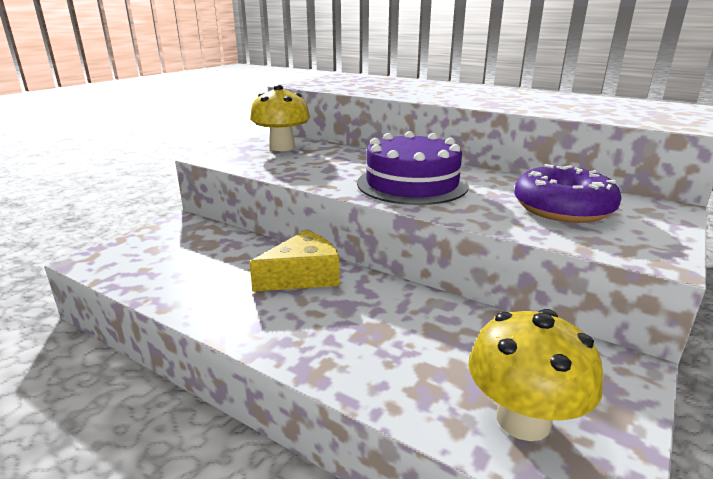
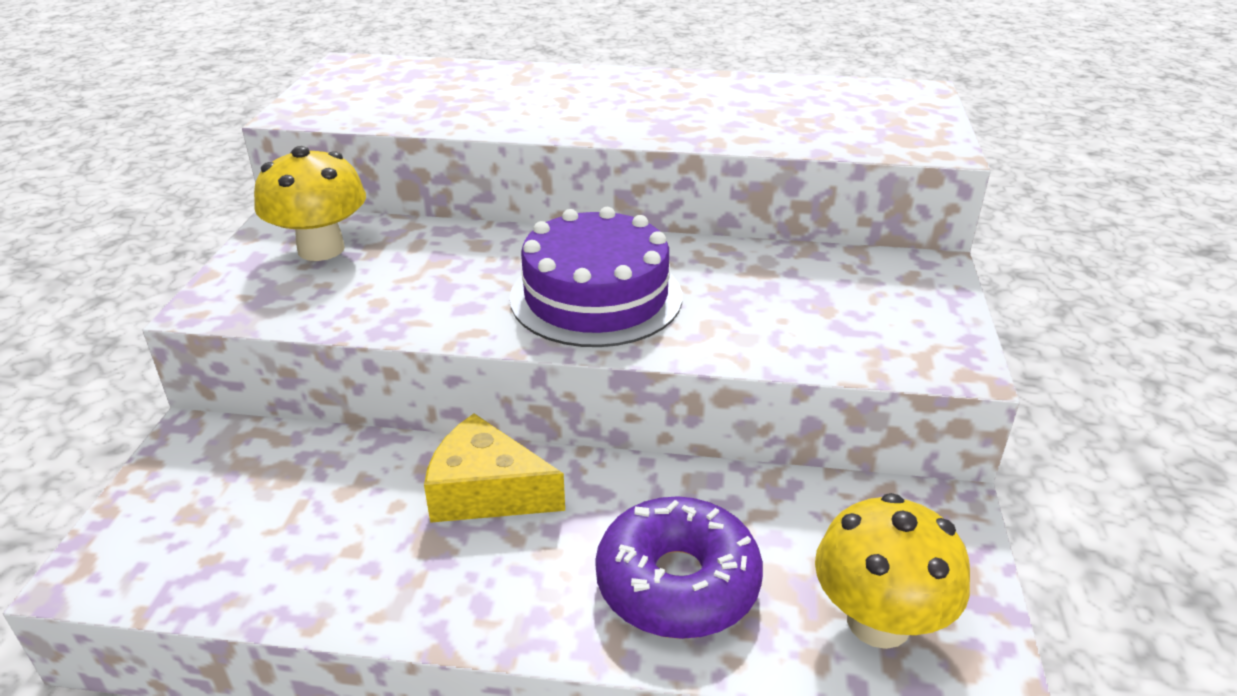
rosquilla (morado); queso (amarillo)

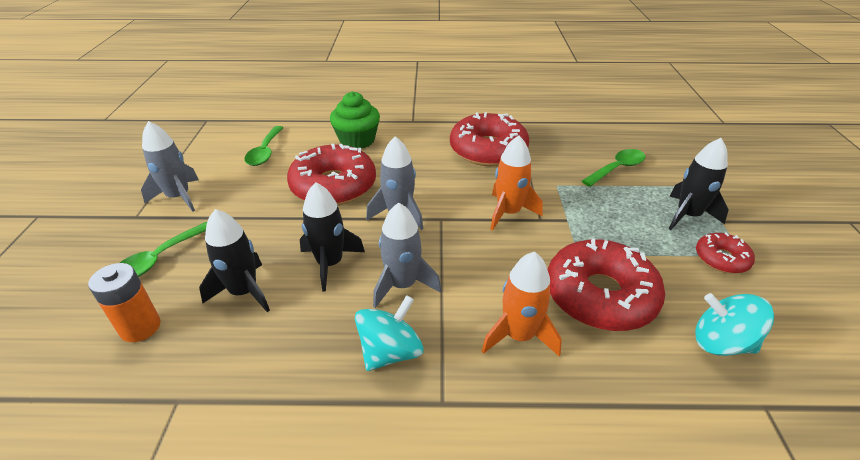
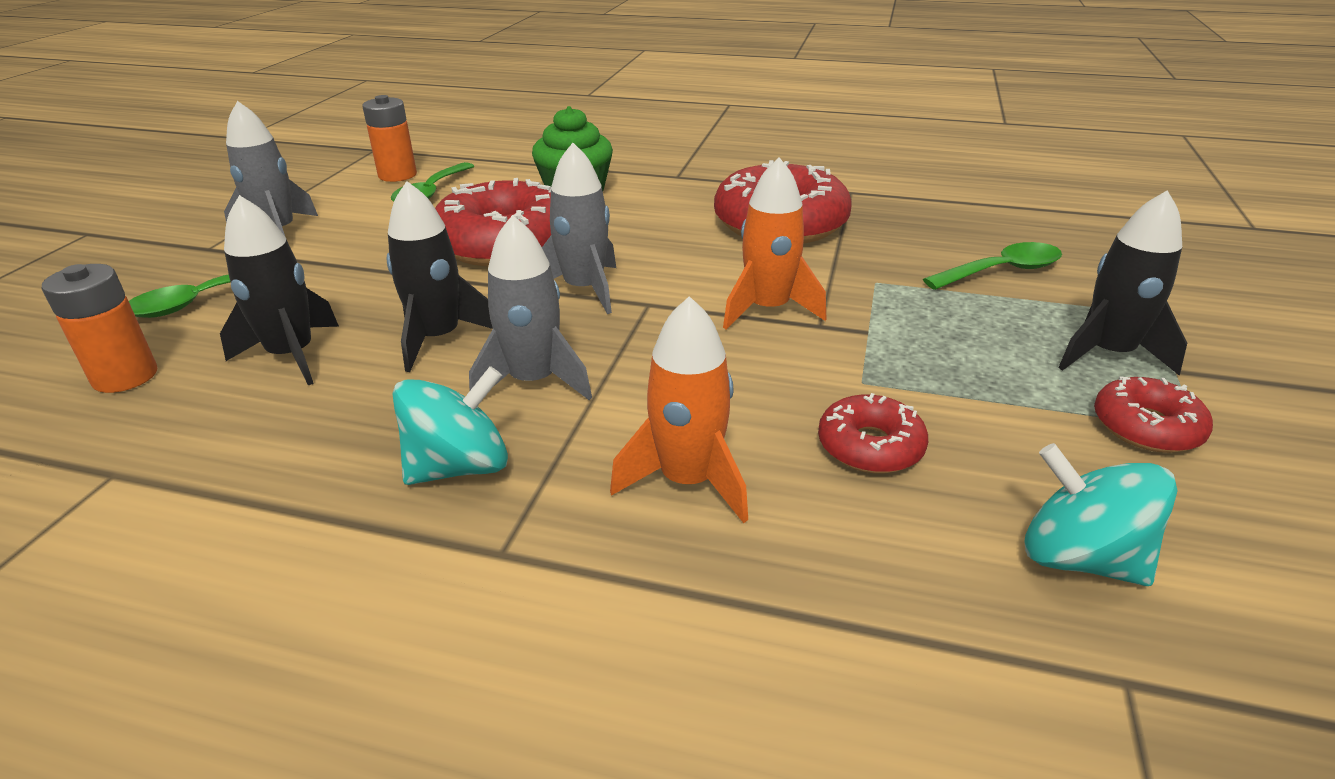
pila (naranja) (2nd from left); rosquilla (rojo) (3rd from left)

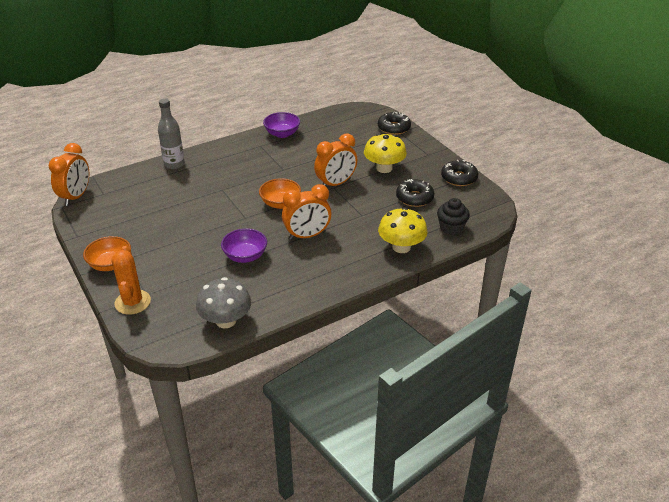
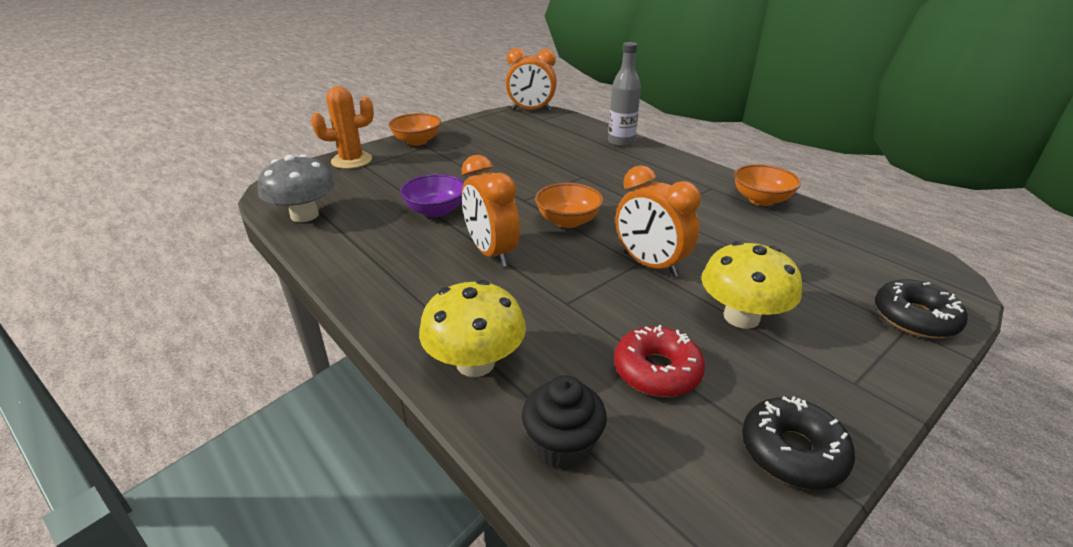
cuenco (naranja) (3rd from left); rosquilla (rojo)

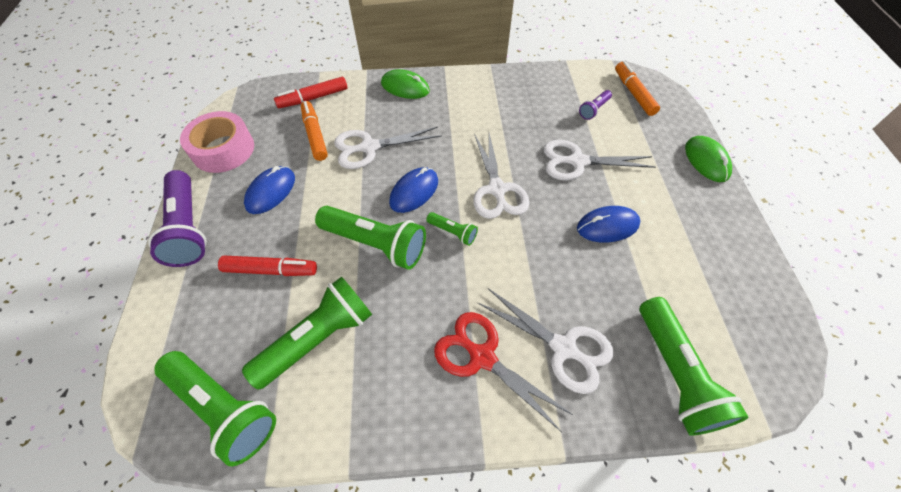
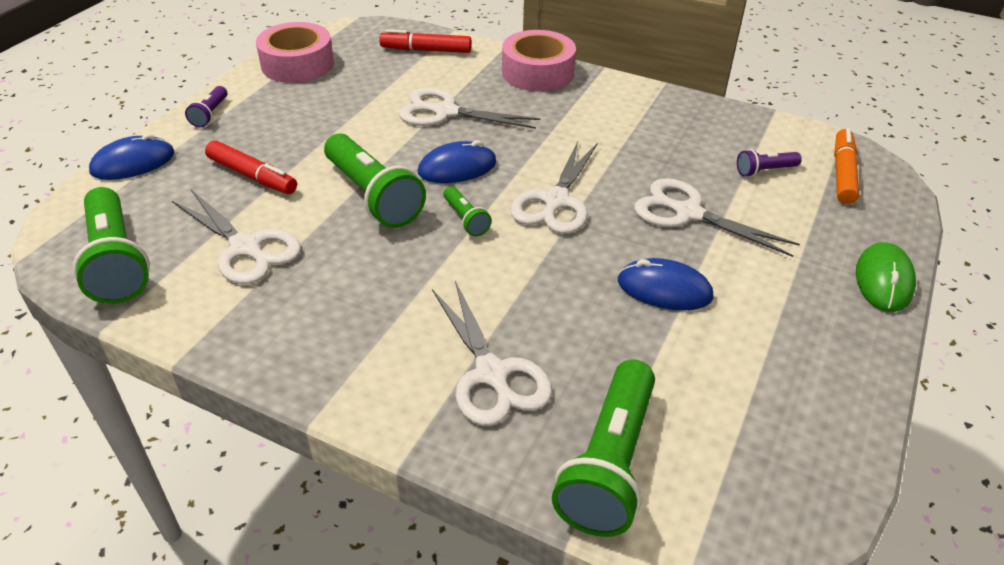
rotulador (naranja) (1st from left in the first image); tijeras (rojo); ratón (azul) (1st from left); tijeras (blanco) (1st from left); cinta adhesiva (rosa) (2nd from left); lámpara de mano (morado) (1st from left)

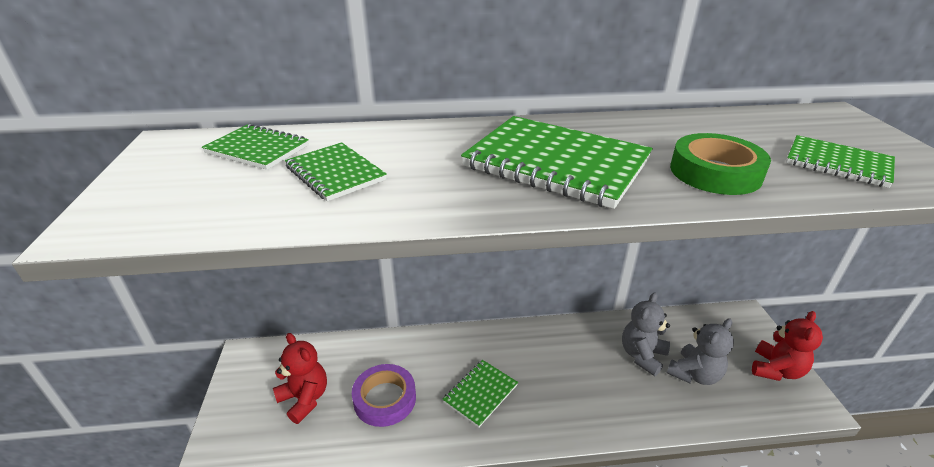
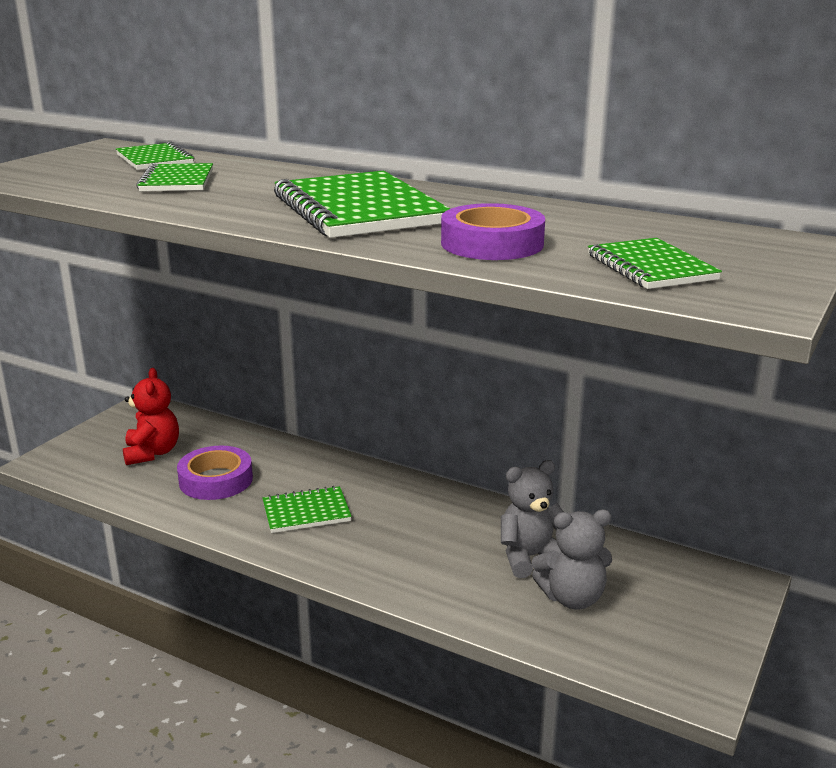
osito (rojo) (2nd from left in the first image); cinta adhesiva (morado) (2nd from left)

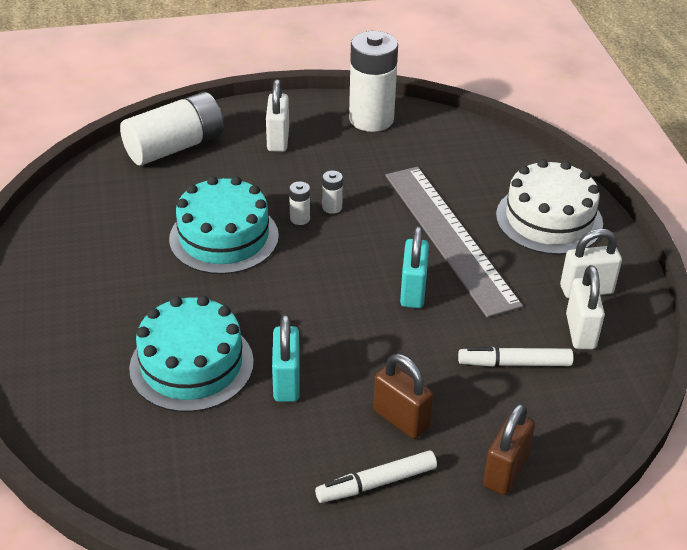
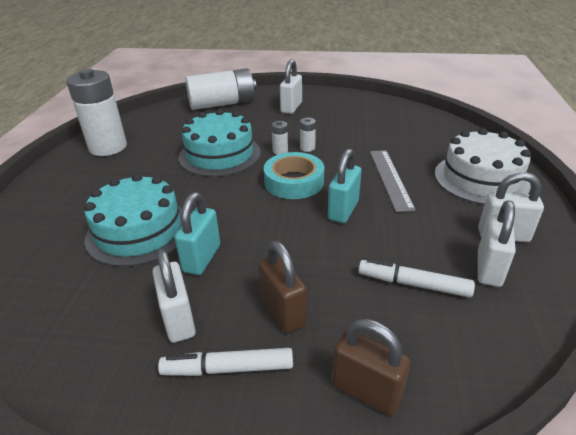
candado (blanco) (1st from left); cinta adhesiva (turquesa); pila (blanco) (1st from left); candado (marrón) (2nd from left); regla (gris)

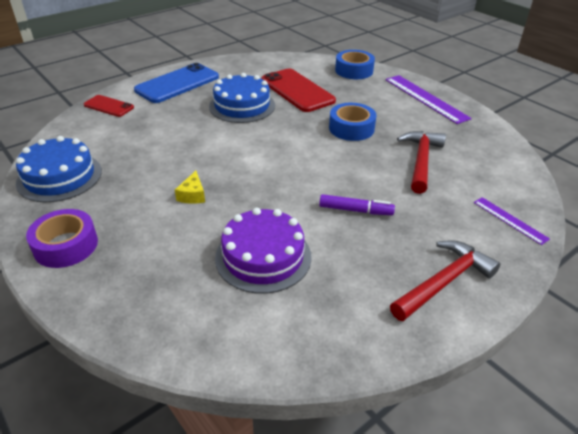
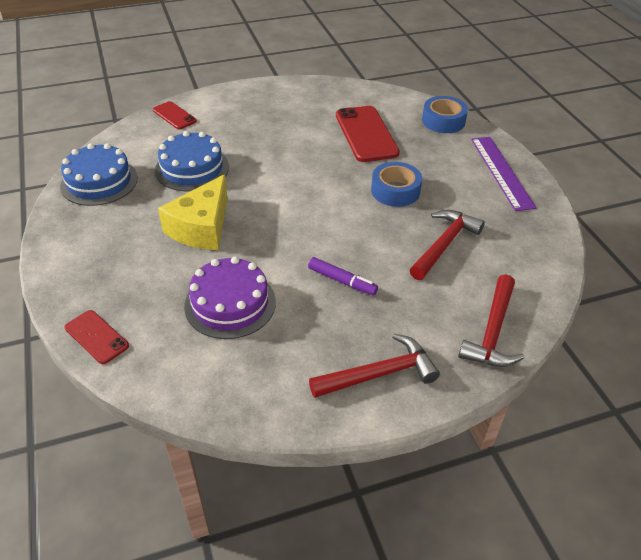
cinta adhesiva (morado); móvil (azul); móvil (rojo) (1st from left); tarta (azul) (2nd from left); martillo (rojo) (3rd from left); queso (amarillo)

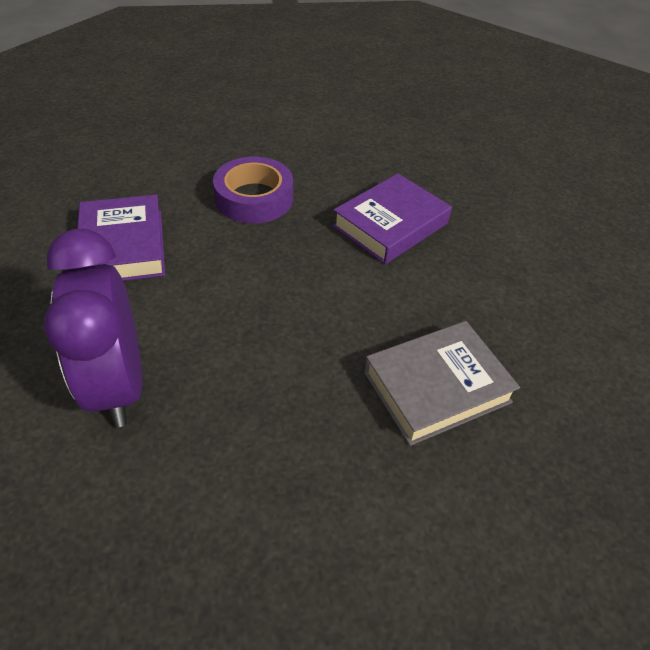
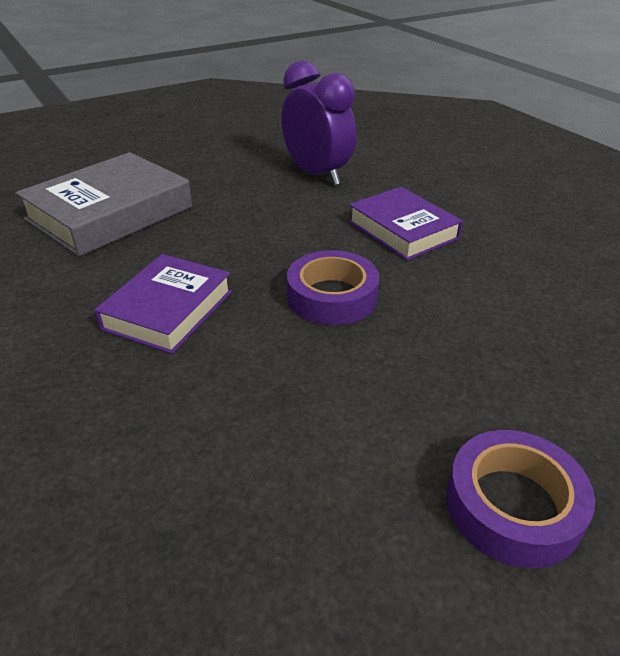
cinta adhesiva (morado) (2nd from left); libro (gris)

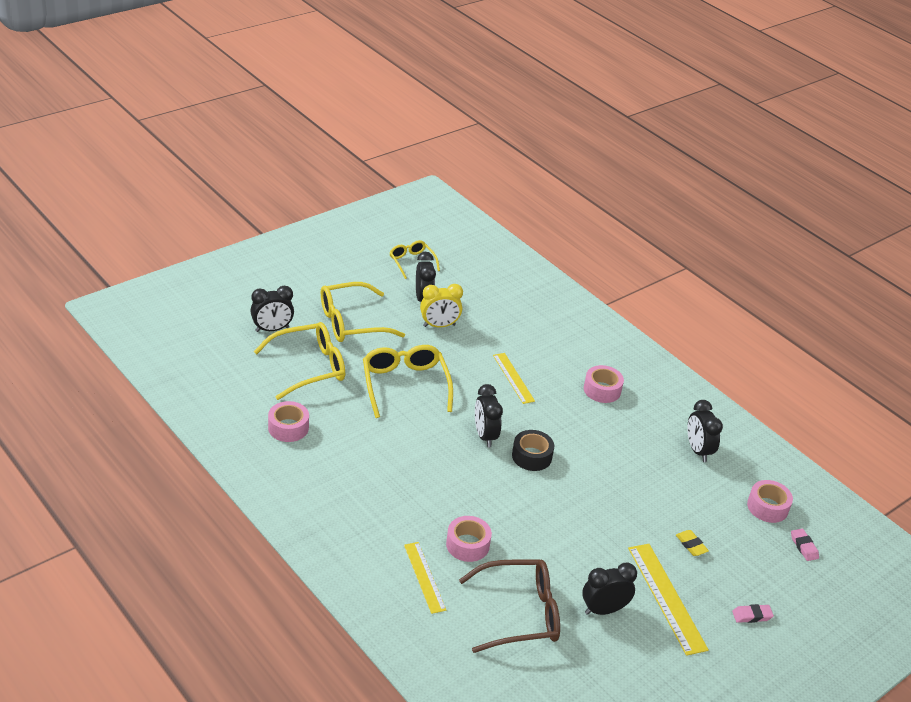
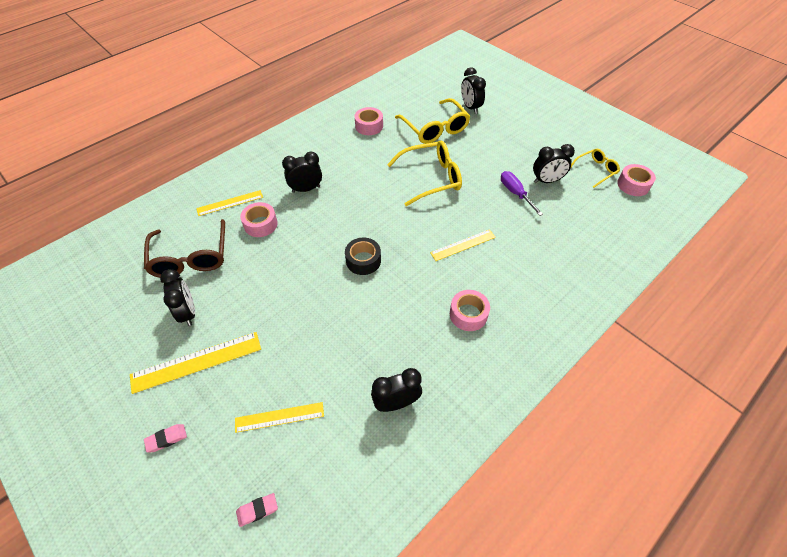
gafas (amarillo) (2nd from left in the first image); goma de borrar (amarillo); regla (amarillo) (3rd from left); despertador (negro) (2nd from left); cinta adhesiva (rosa) (4th from left); destornillador (morado); goma de borrar (rosa) (1st from left)

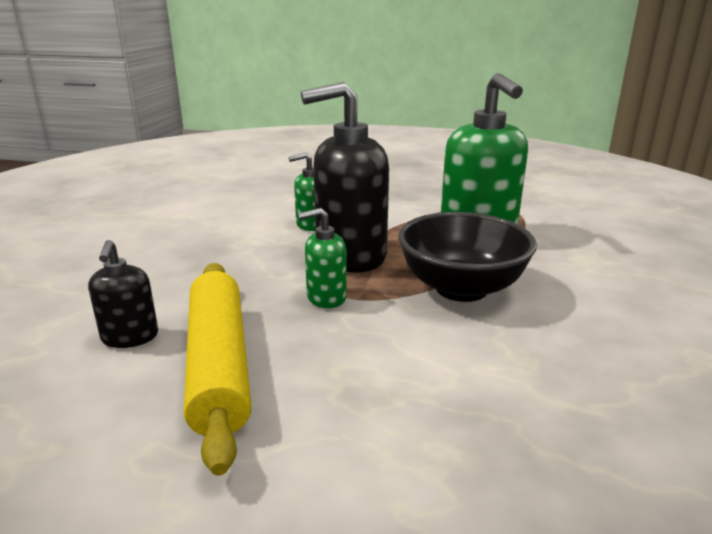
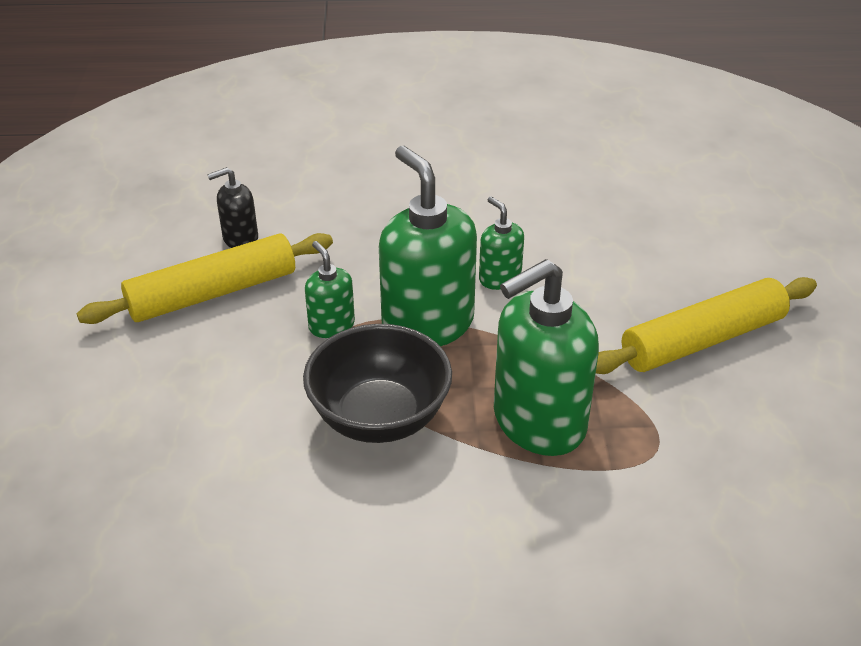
rodillo (amarillo) (2nd from left); dispensador de jabón (verde) (2nd from left)

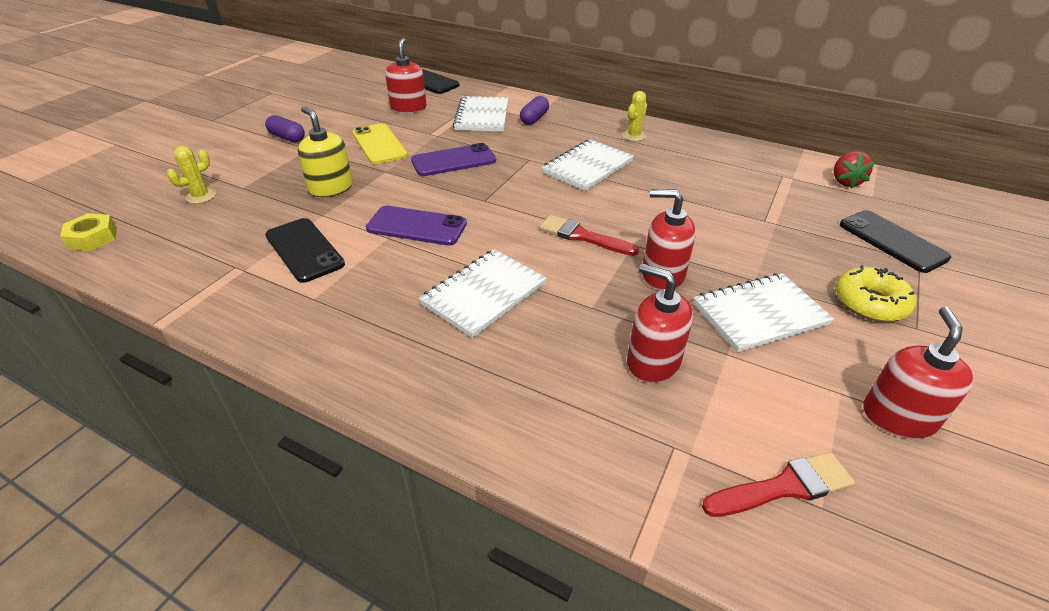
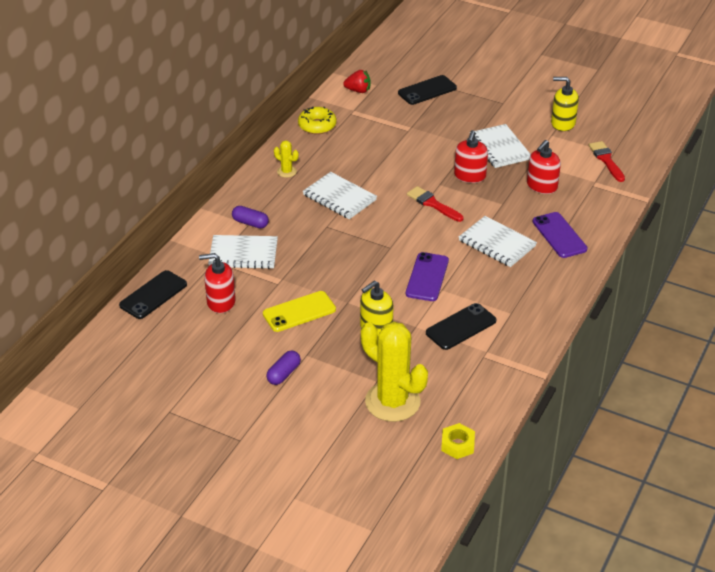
móvil (morado) (2nd from left); rosquilla (amarillo); dispensador de jabón (amarillo) (2nd from left); pincel (rojo) (1st from left); cactus (amarillo) (2nd from left)

